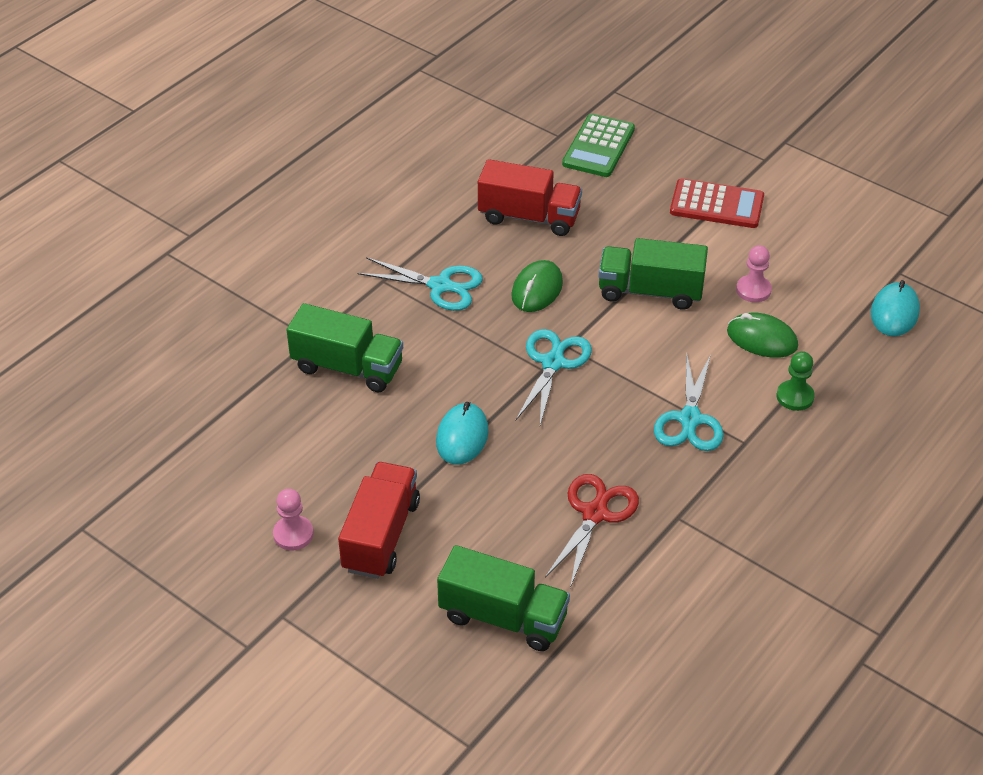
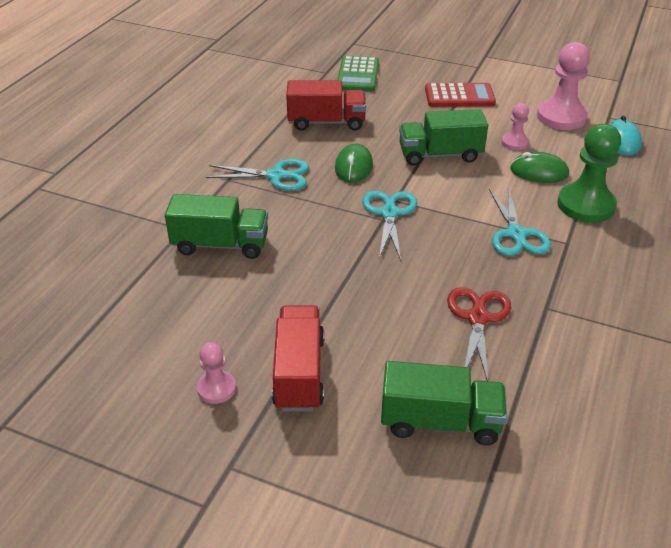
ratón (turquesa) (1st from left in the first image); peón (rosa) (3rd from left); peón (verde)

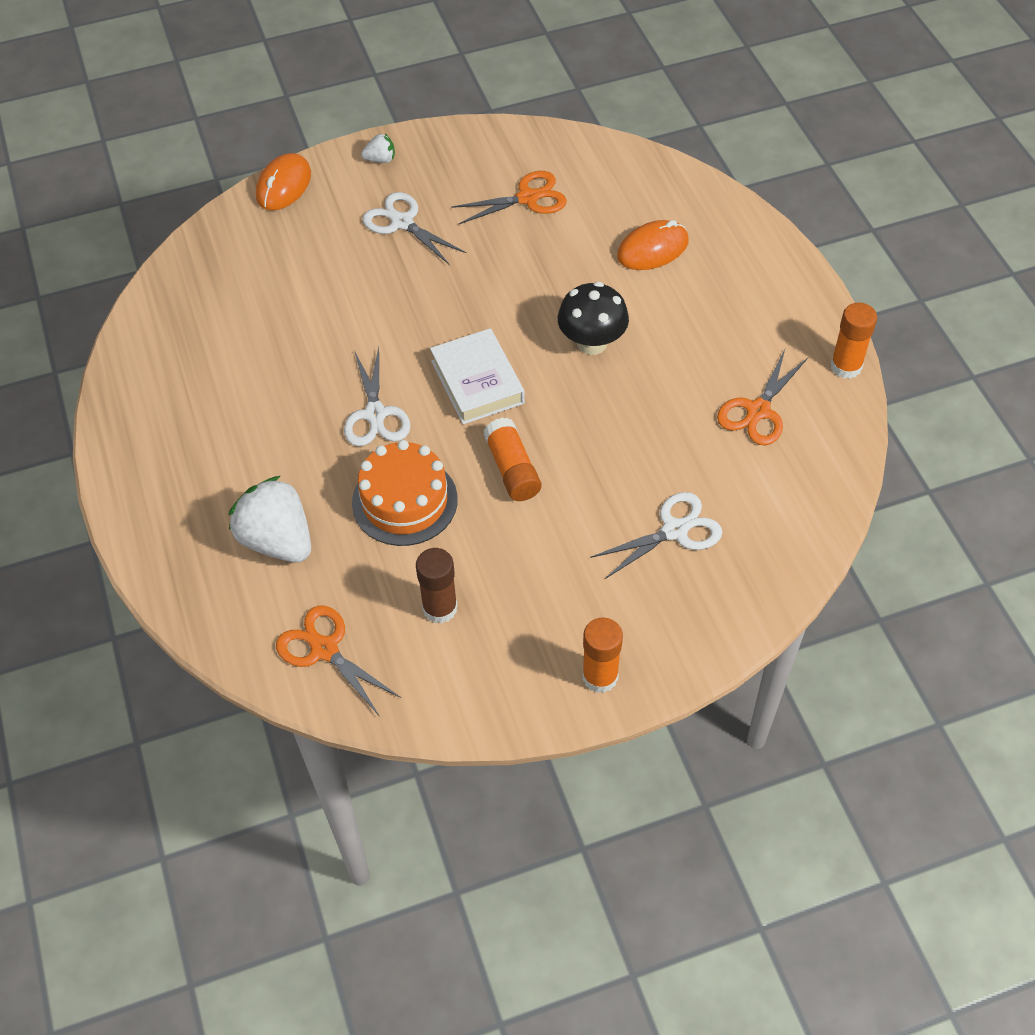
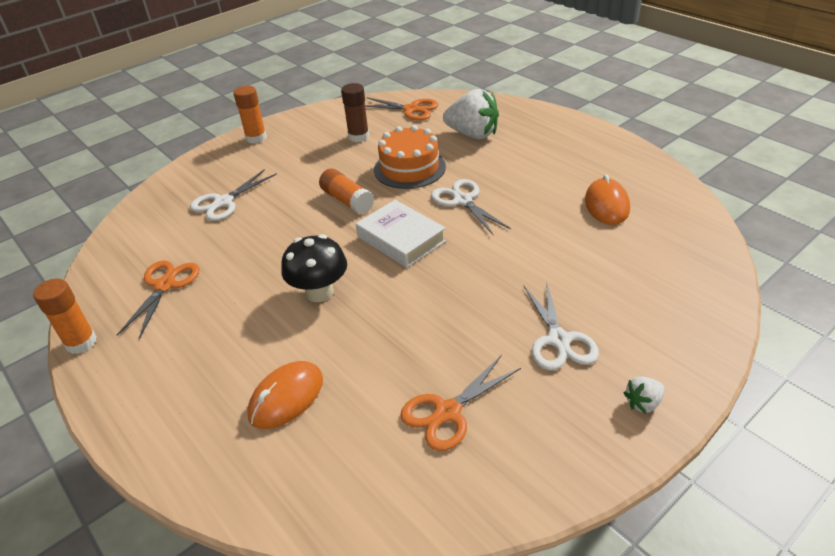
ratón (naranja) (2nd from left); tijeras (blanco) (3rd from left)

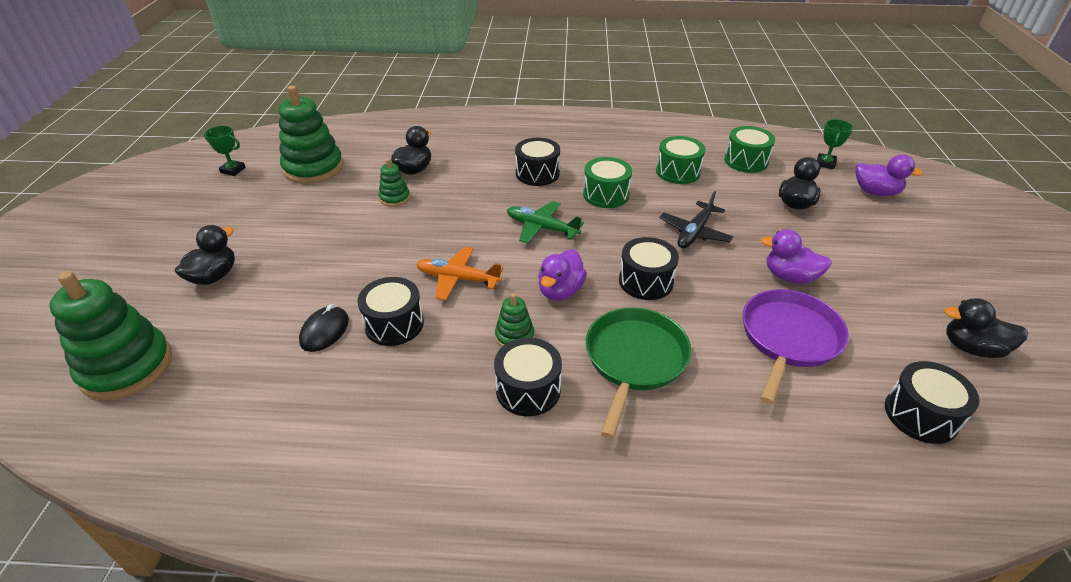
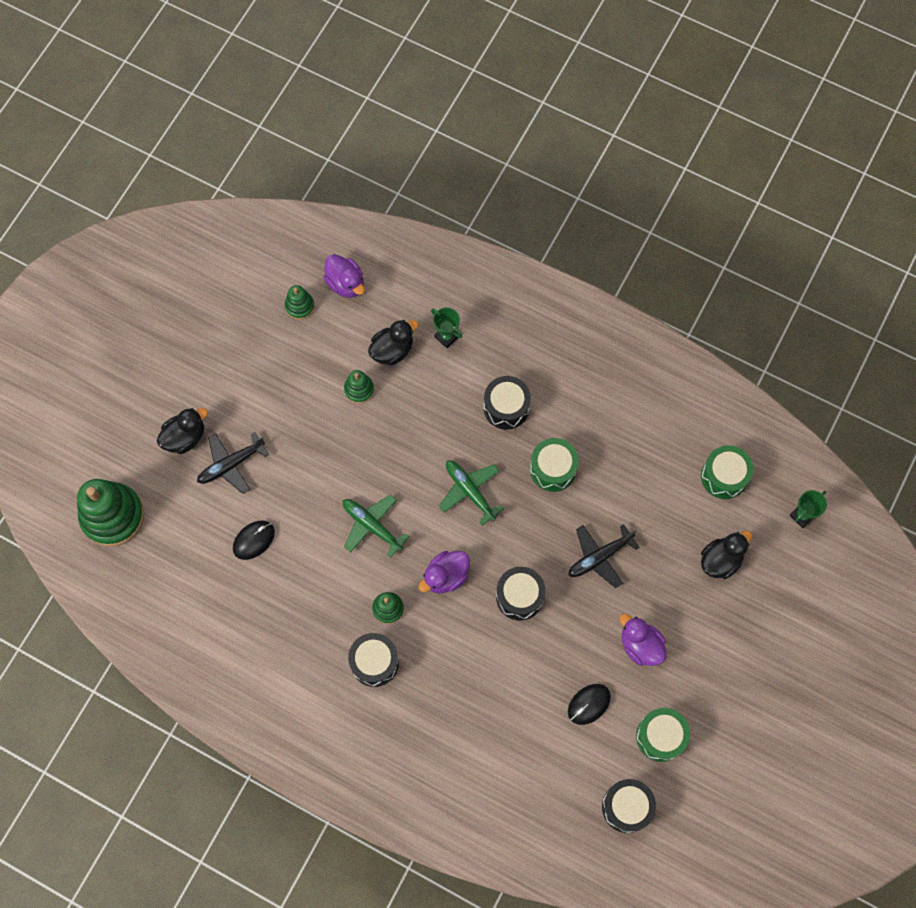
tambor (negro) (1st from left in the first image); sartén (verde); pato (negro) (4th from left in the first image); avión (negro) (1st from left); trofeo (verde) (1st from left); tambor (verde) (2nd from left); pato (morado) (1st from left); ratón (negro) (2nd from left); avión (verde) (1st from left); juguete apilable (verde) (2nd from left)

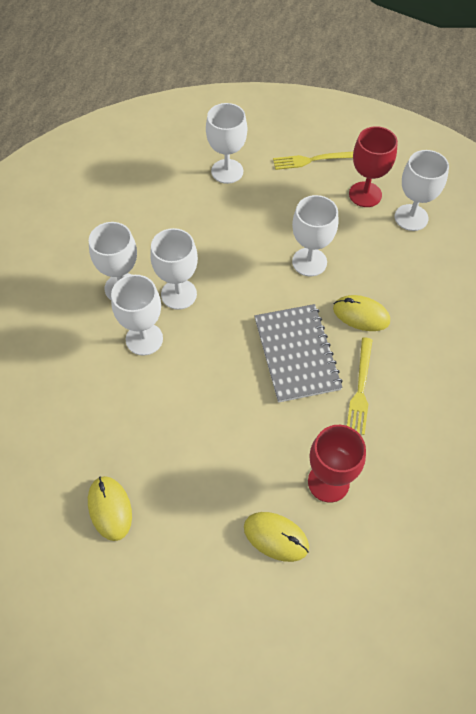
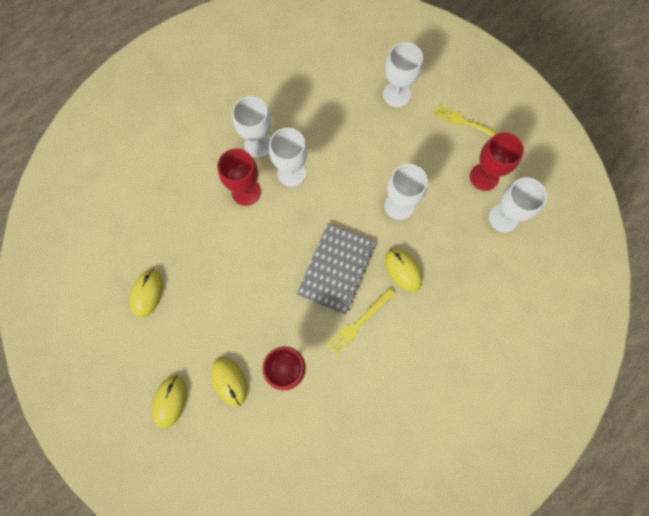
ratón (amarillo) (2nd from left); copa (rojo) (1st from left)

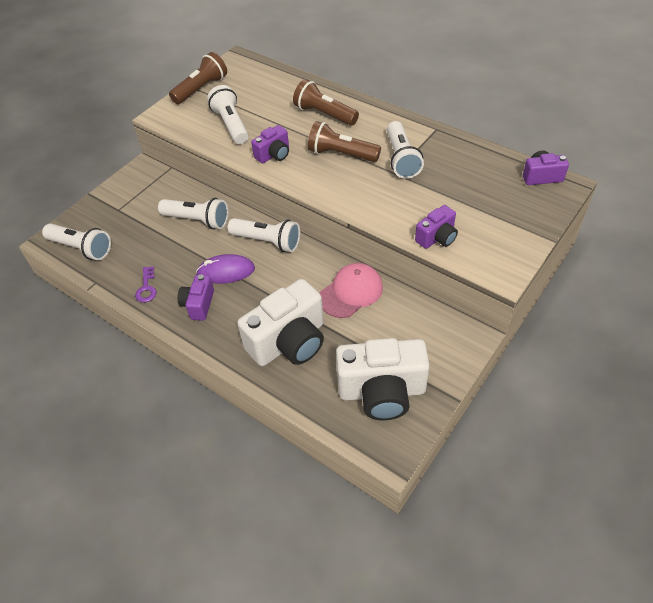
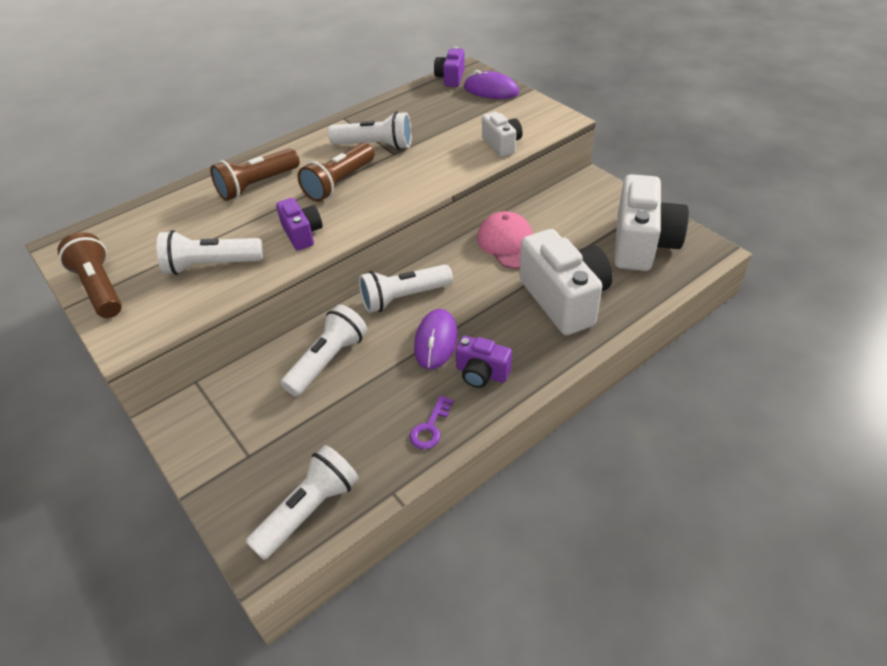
ratón (morado) (2nd from left); cámara (blanco) (1st from left); llave (morado); lámpara de mano (blanco) (5th from left)

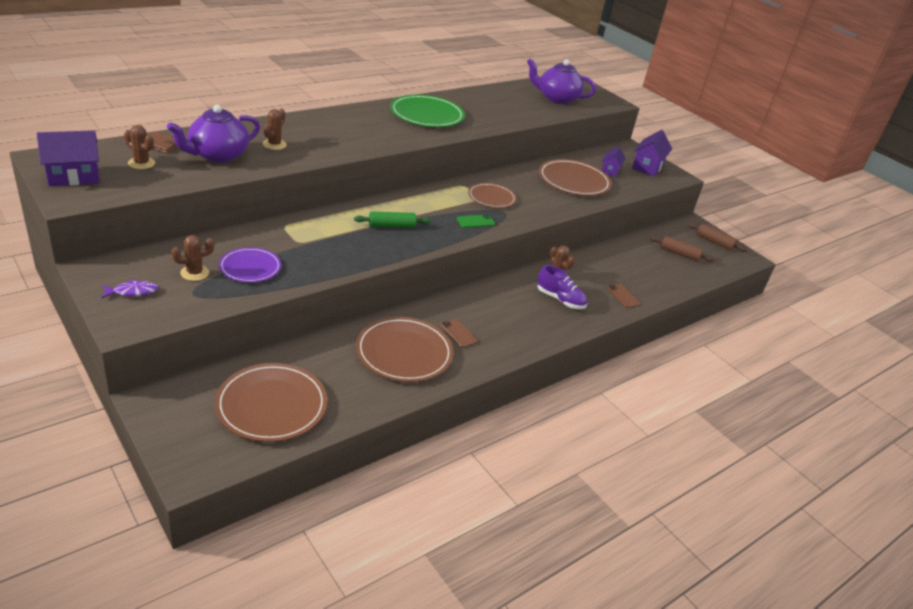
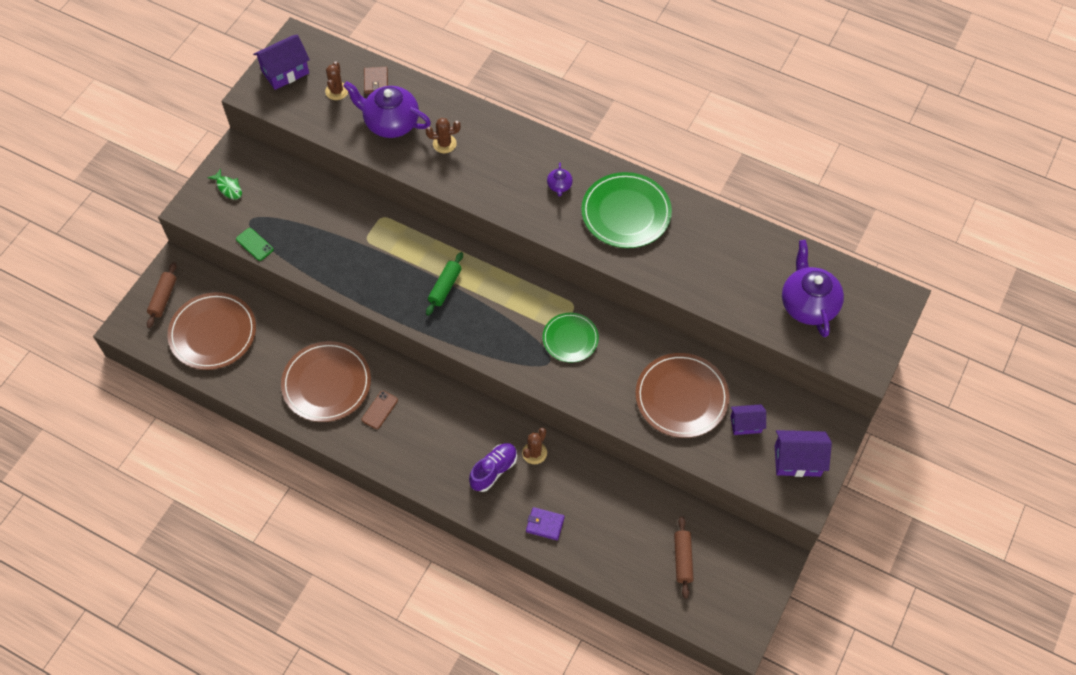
cactus (marrón) (2nd from left in the first image); plato (morado); tetera (morado) (2nd from left); móvil (verde); rodillo (marrón) (1st from left); cartera (morado); pez (verde); plato (verde) (1st from left); casa (morado) (1st from left); rodillo (verde); zapato (morado)

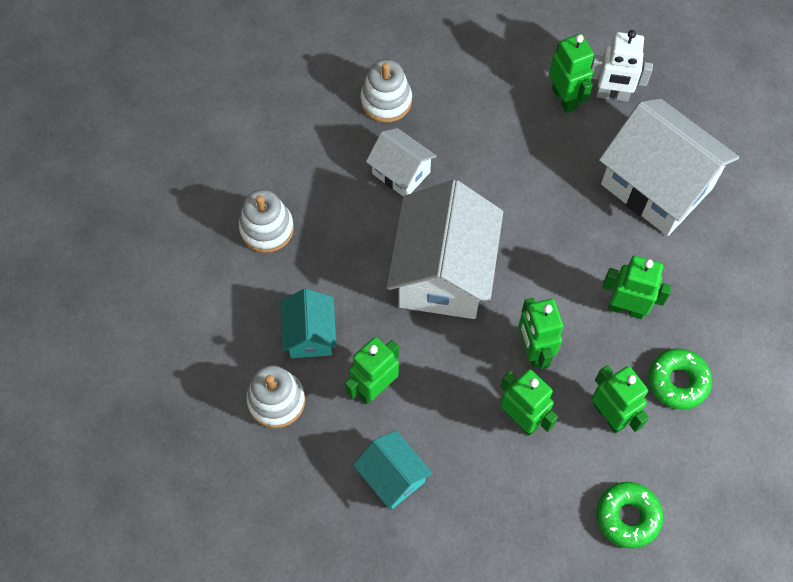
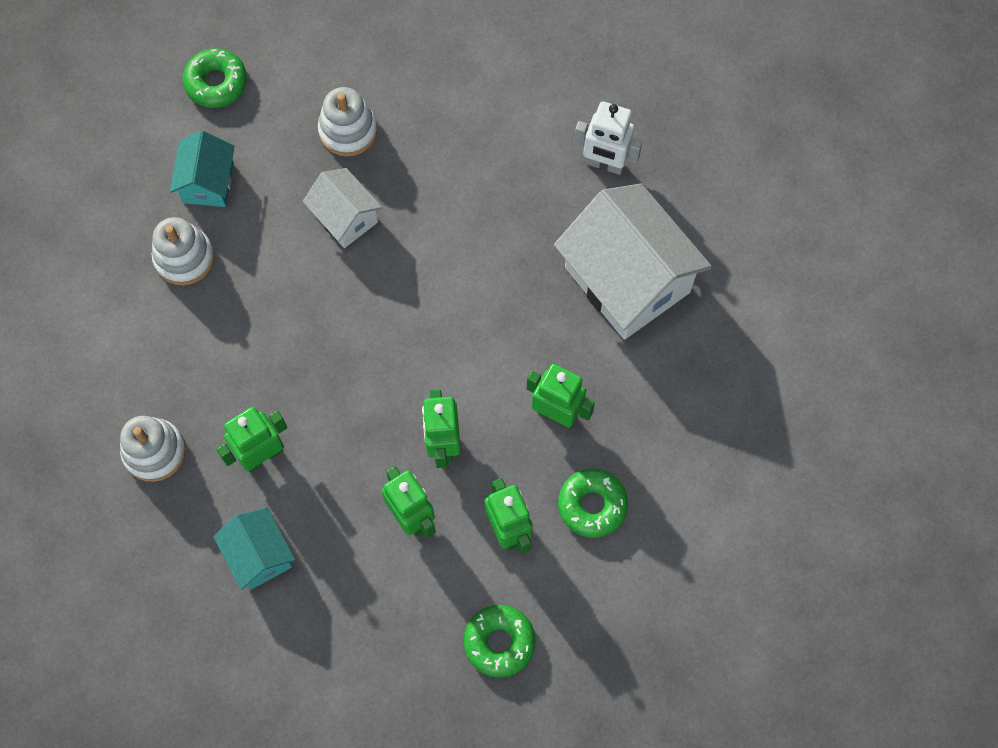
casa (blanco) (2nd from left in the first image); robot (verde) (4th from left in the first image); rosquilla (verde) (1st from left); casa (turquesa) (1st from left)

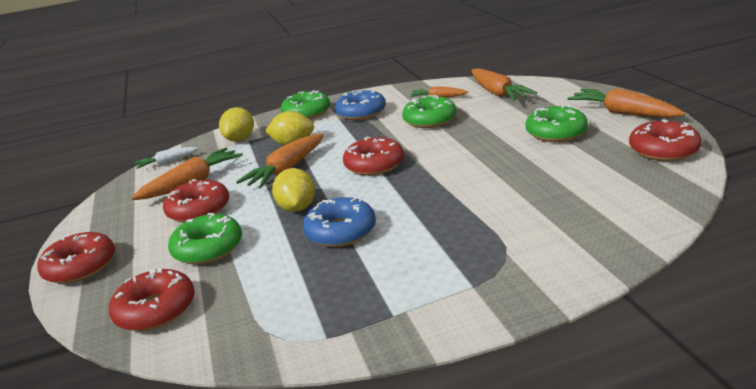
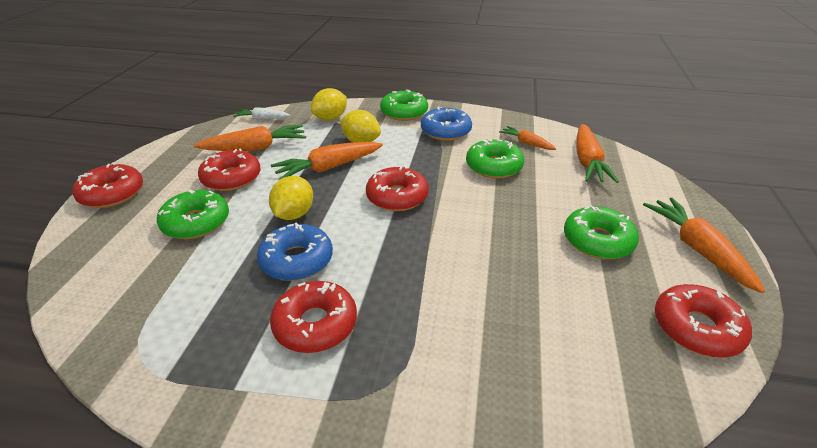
rosquilla (rojo) (3rd from left)

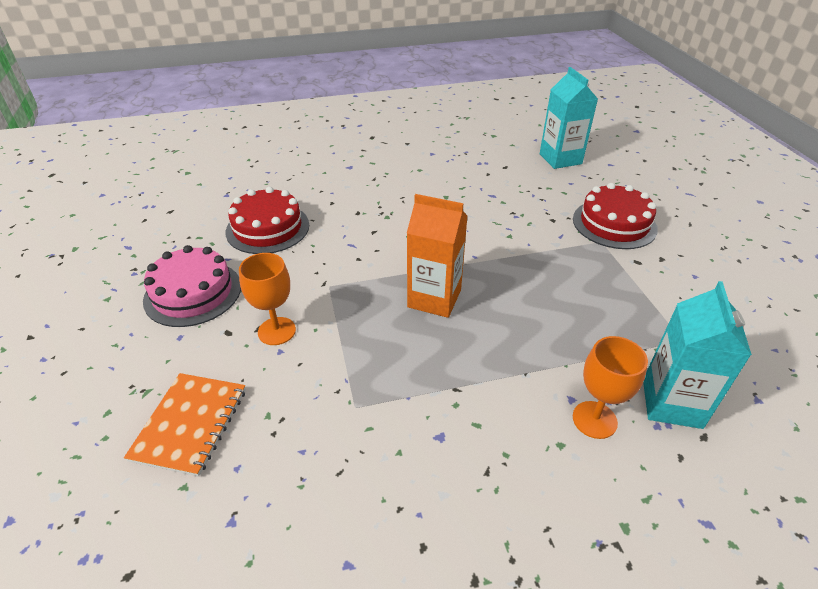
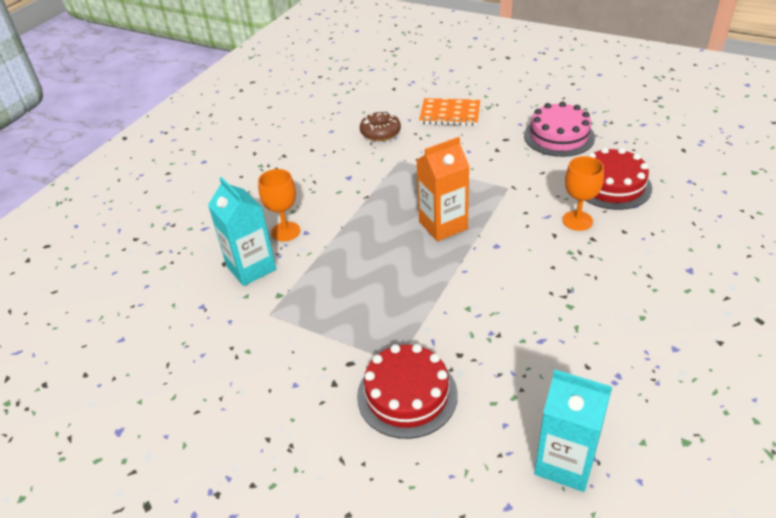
rosquilla (marrón); copa (naranja) (2nd from left); cuaderno (naranja)

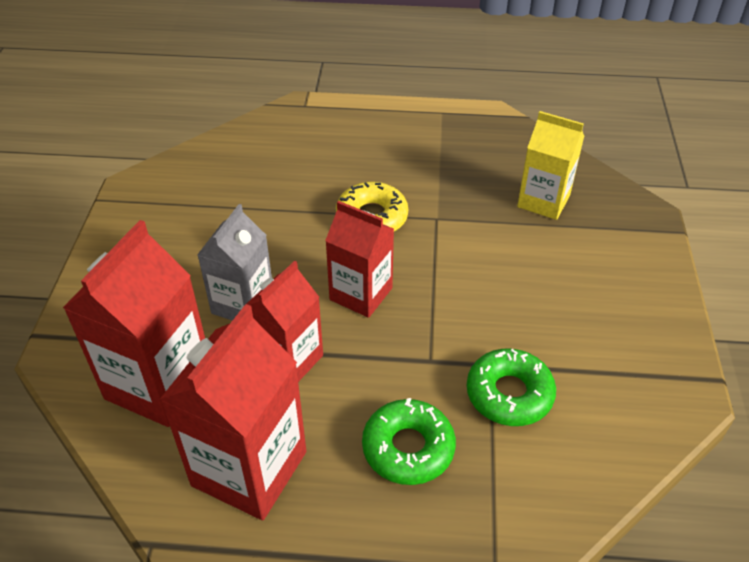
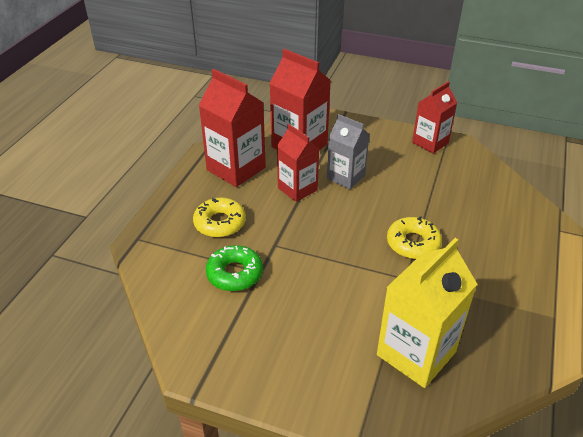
cartón de leche (rojo) (4th from left); rosquilla (amarillo) (1st from left); cartón de leche (amarillo)

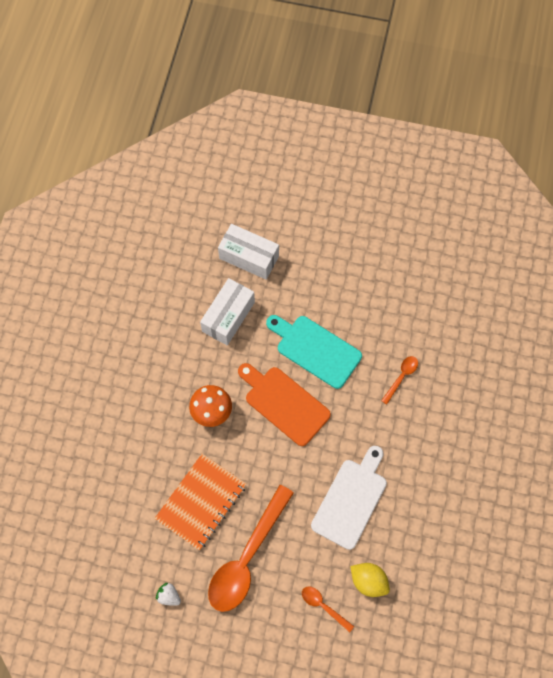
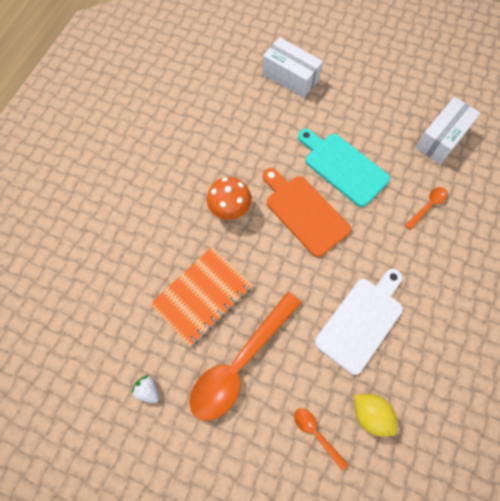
caja (blanco) (2nd from left)

